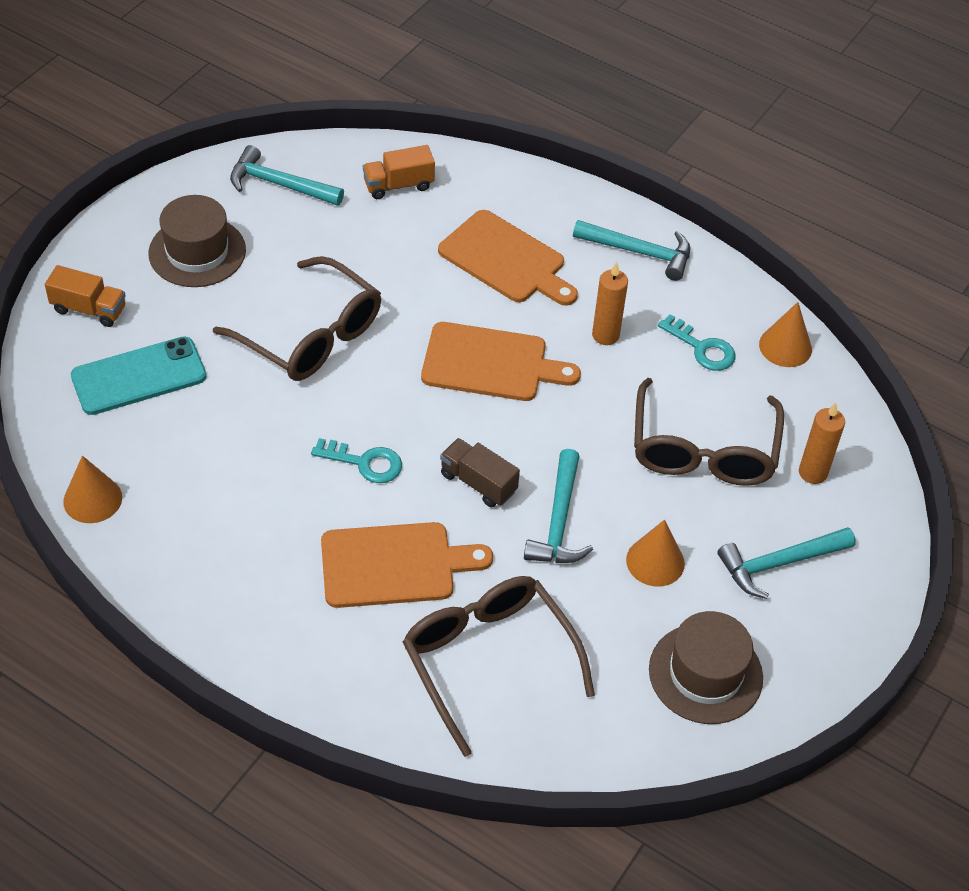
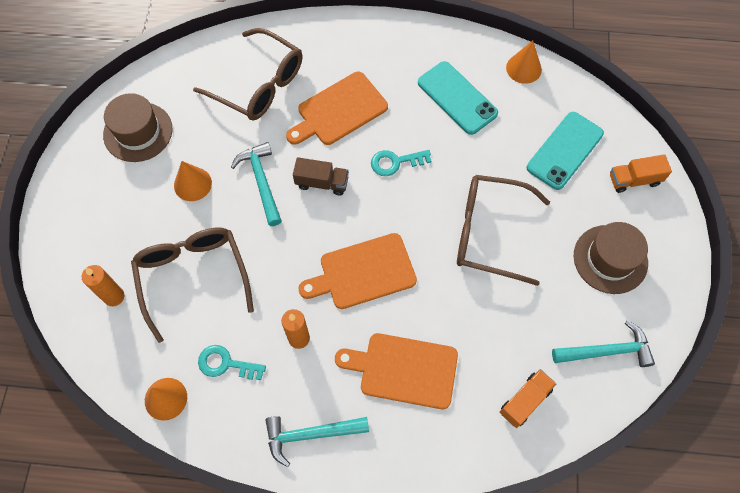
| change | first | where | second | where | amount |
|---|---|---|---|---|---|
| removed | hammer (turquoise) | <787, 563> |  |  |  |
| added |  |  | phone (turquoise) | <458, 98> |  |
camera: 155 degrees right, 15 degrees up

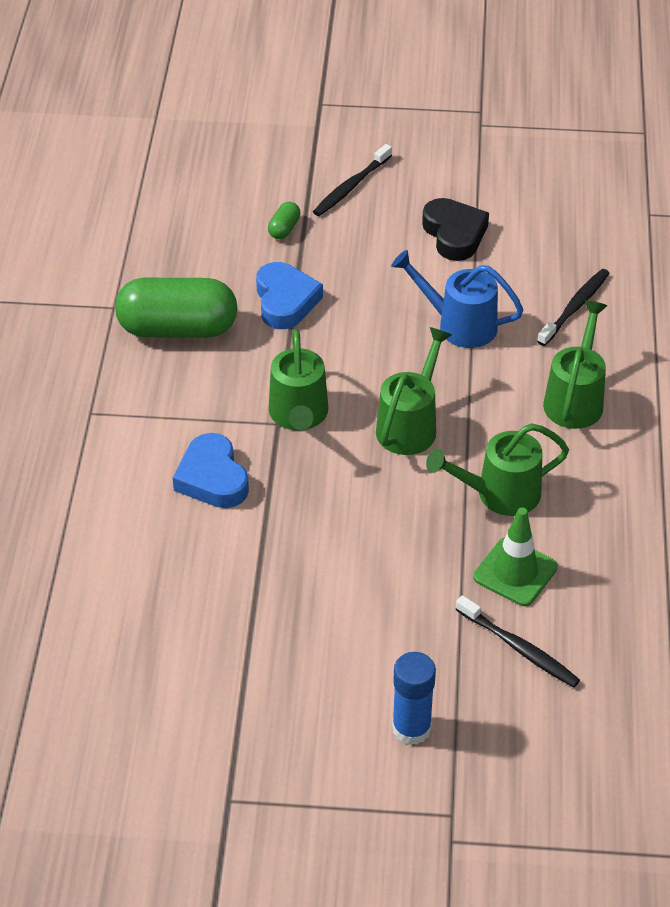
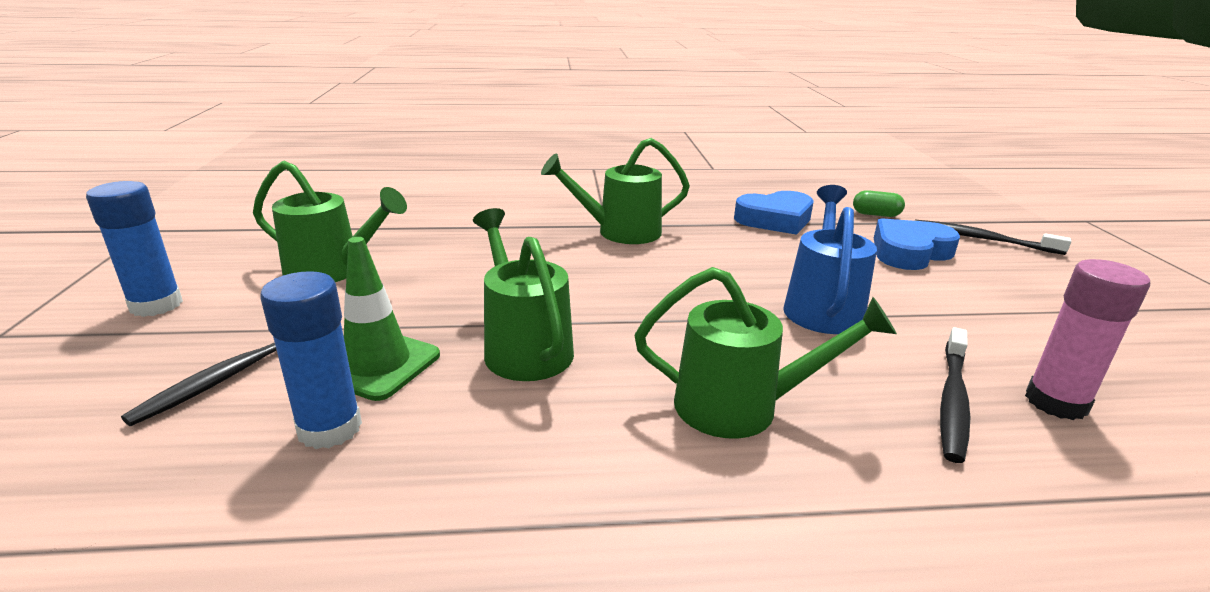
| change | first | where | second | where | amount |
|---|---|---|---|---|---|
| removed | capsule (green) | <176, 308> |  |  |  |
| moved | heart (blue) | <211, 470> |  | <917, 244> |  |
| moved | watering can (green) | <413, 391> |  | <330, 221> |  |
| removed | heart (black) | <455, 229> |  |  |  |
| turned | toothbrush (black) | <573, 307> |  | <955, 395> | 90 degrees clockwise |
| added |  |  | glue stick (blue) | <311, 360> |  |
| added |  |  | glue stick (pink) | <1087, 339> |  |
camera: 80 degrees right, 20 degrees down

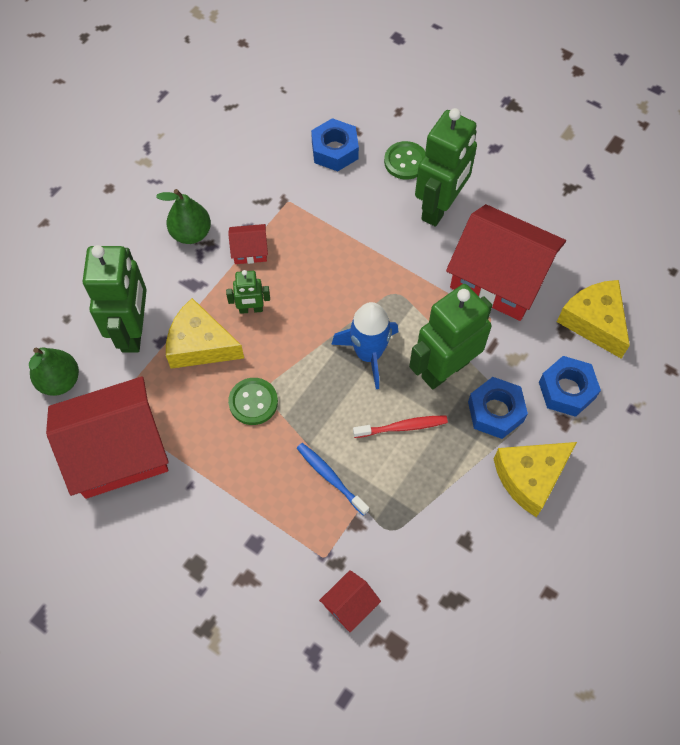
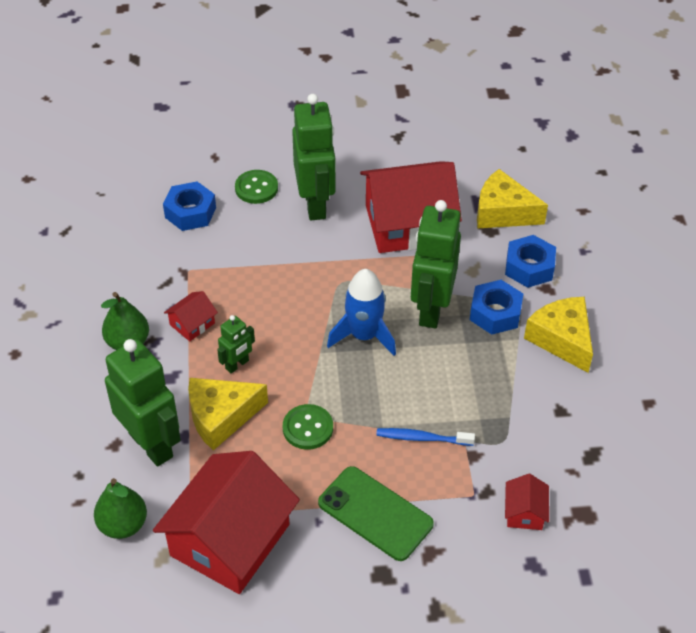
| change | first | where | second | where | amount |
|---|---|---|---|---|---|
| removed | toothbrush (red) | <400, 426> |  |  |  |
| turned | cheese (yellow) | <535, 479> |  | <558, 335> | 135 degrees clockwise |
| added |  |  | phone (green) | <376, 513> |  |
camera: 40 degrees left, 15 degrees down

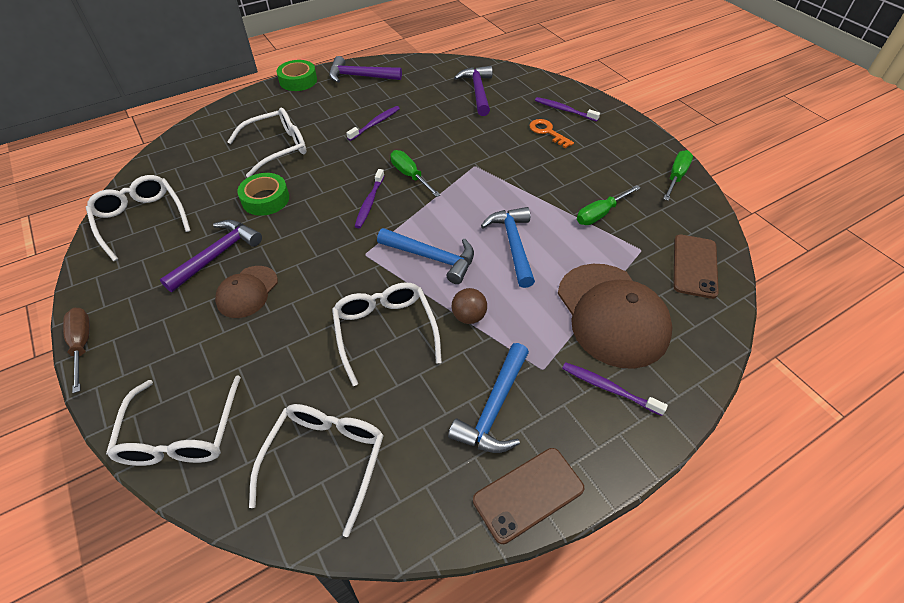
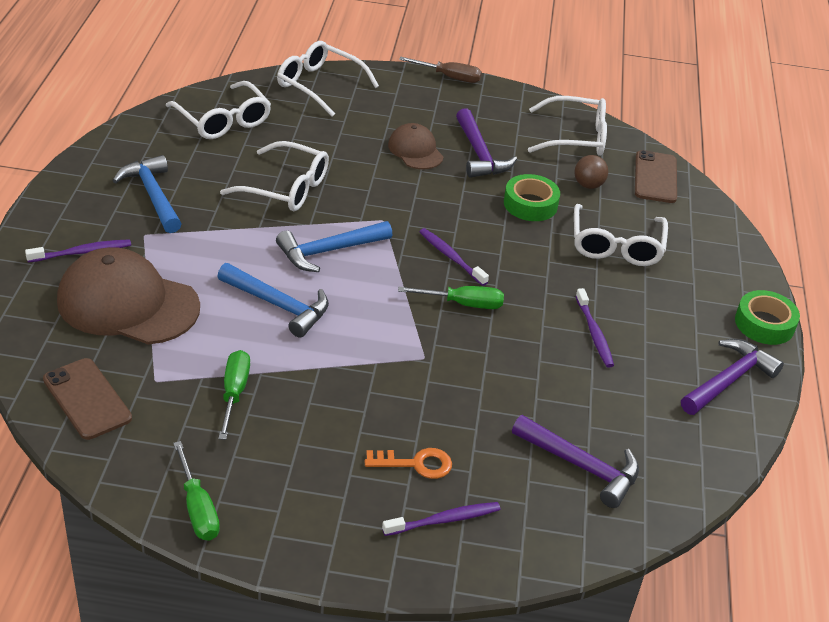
| change | first | where | second | where | amount |
|---|---|---|---|---|---|
| moved | ball (brown) | <469, 306> |  | <591, 172> |  |
| moved | phone (brown) | <528, 496> |  | <656, 176> |  |
camera: 125 degrees right, 10 degrees down

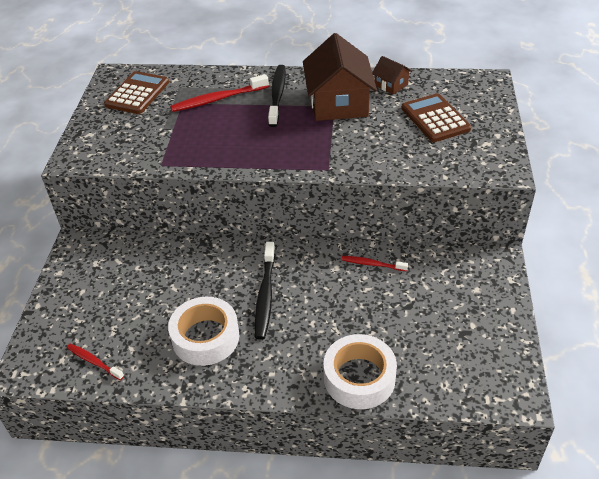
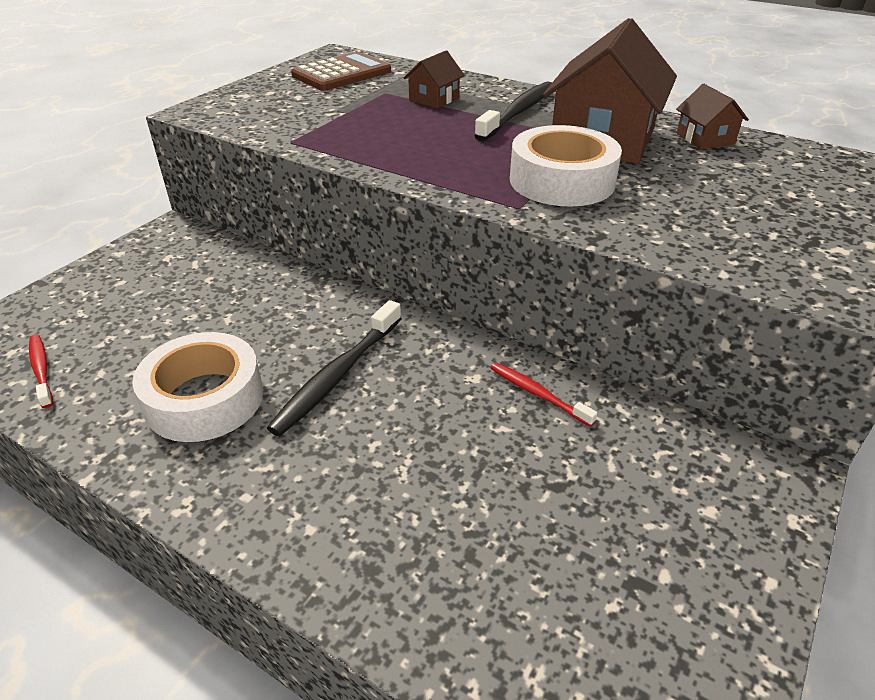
| change | first | where | second | where | amount |
|---|---|---|---|---|---|
| replaced | toothbrush (red) | <219, 93> | house (brown) | <434, 79> |  |
| moved | tape (white) | <360, 371> |  | <566, 166> |  |
| removed | calculator (brown) | <436, 117> |  |  |  |
camera: 25 degrees right, 5 degrees down

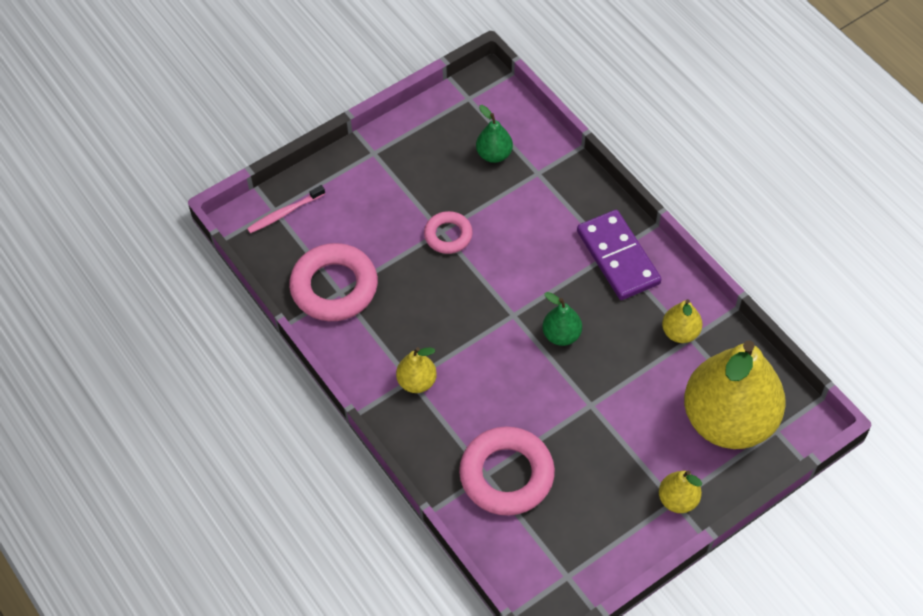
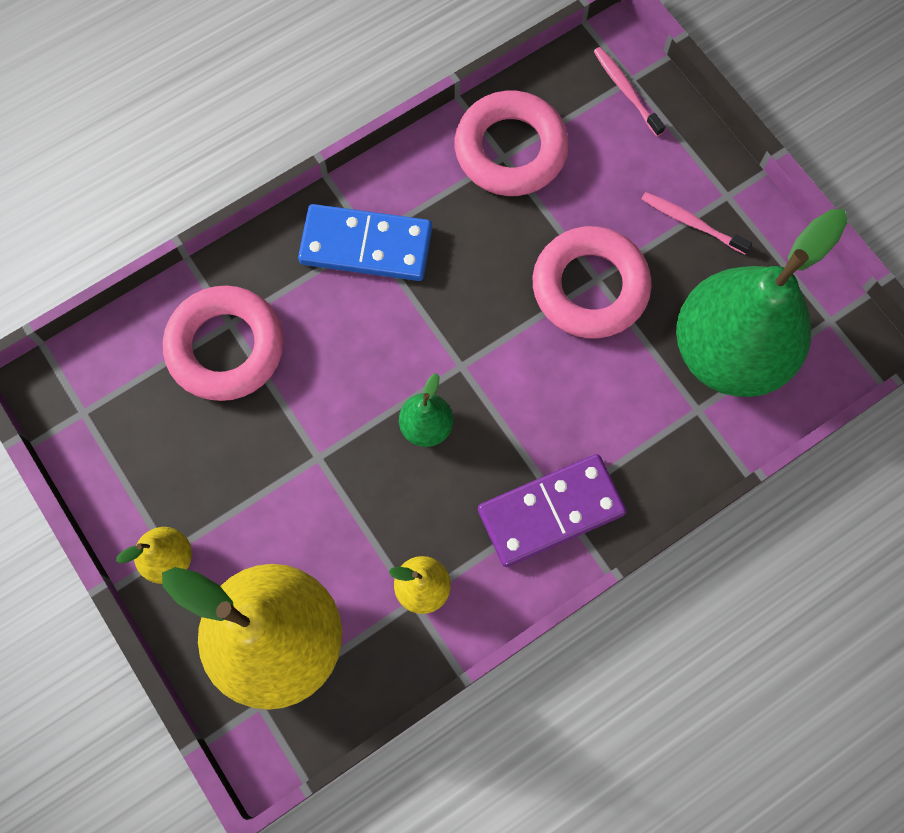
| change | first | where | second | where | amount |
|---|---|---|---|---|---|
| replaced | pear (yellow) | <416, 370> | domino (blue) | <365, 242> |  |
| resized | ring (pink) | <448, 232> |  | <592, 282> | x1.78 |
| resized | pear (green) | <494, 134> |  | <761, 303> | x2.39 |
| added |  |  | toothbrush (pink) | <697, 223> |  |
camera: 90 degrees right, 15 degrees up

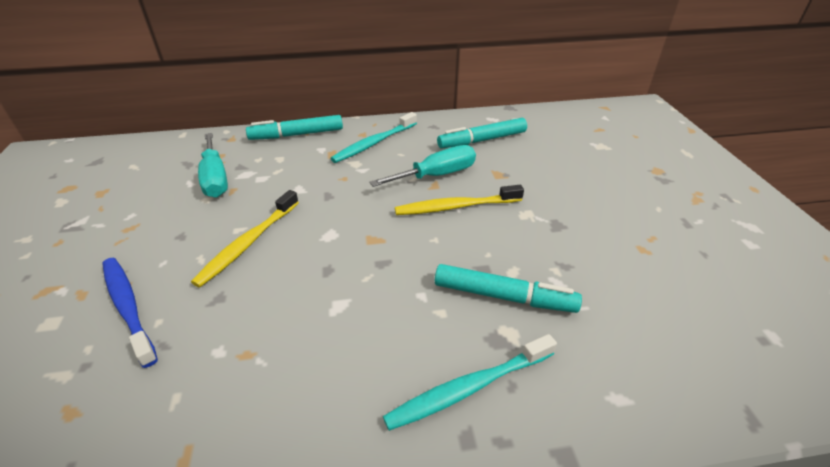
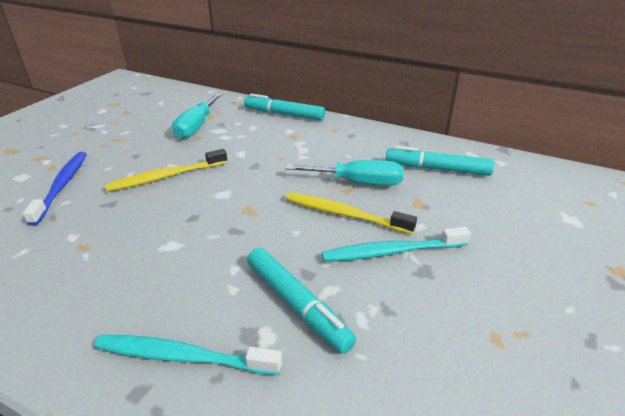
| change | first | where | second | where | amount |
|---|---|---|---|---|---|
| moved | toothbrush (turquoise) | <374, 137> |  | <396, 244> |  |
camera: 35 degrees right, 5 degrees down

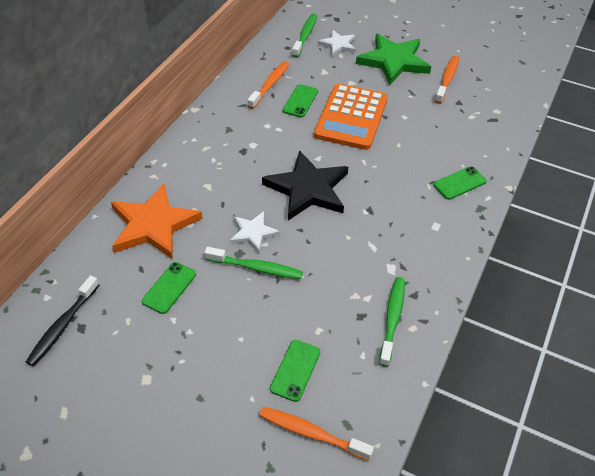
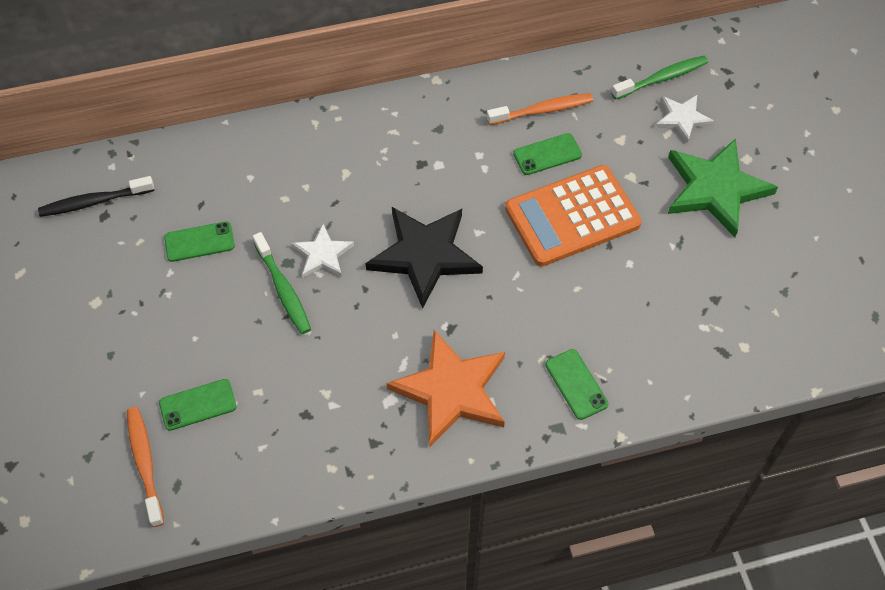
| change | first | where | second | where | amount |
|---|---|---|---|---|---|
| moved | star (orange) | <157, 221> |  | <446, 389> |  |
| removed | toothbrush (green) | <392, 322> |  |  |  |
| turned | phone (green) | <460, 183> |  | <576, 384> | 45 degrees clockwise |
| removed | toothbrush (orange) | <447, 79> |  |  |  |
camera: 50 degrees right, 10 degrees up

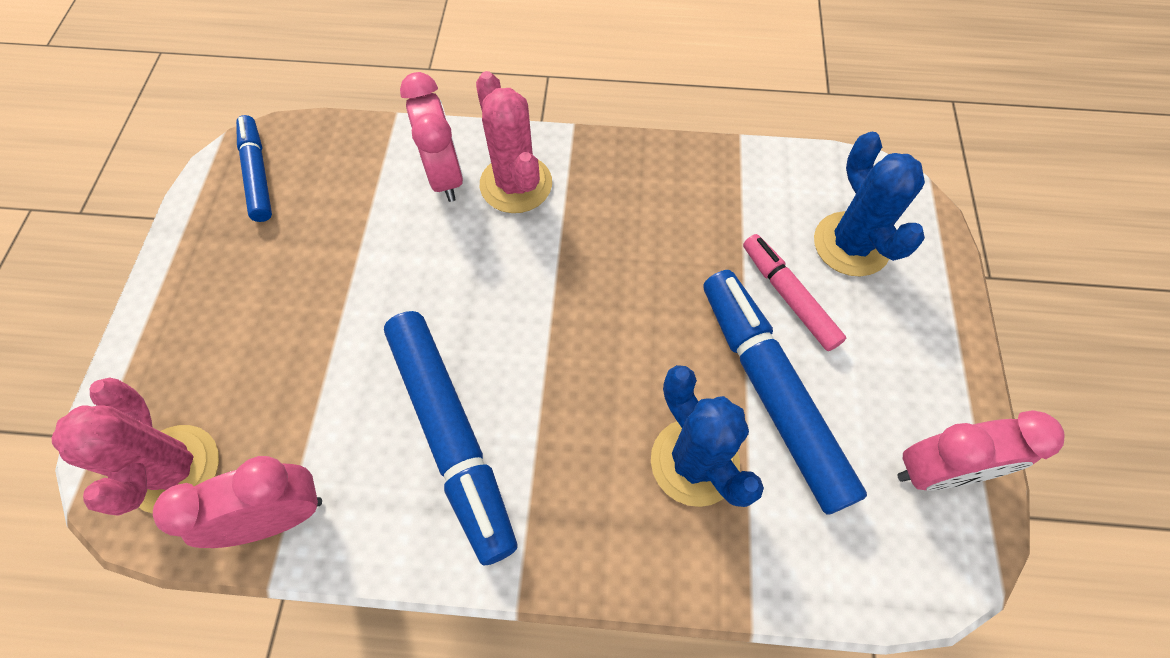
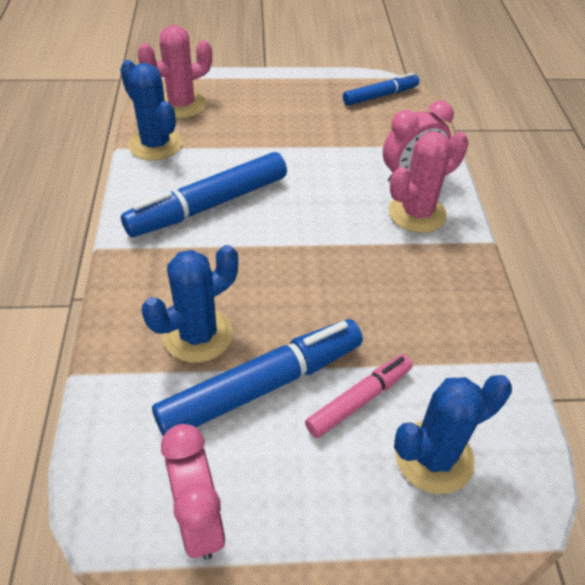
| change | first | where | second | where | amount |
|---|---|---|---|---|---|
| replaced | clock (pink) | <237, 502> | cactus (blue) | <151, 110> |  |
camera: 80 degrees right, 15 degrees down

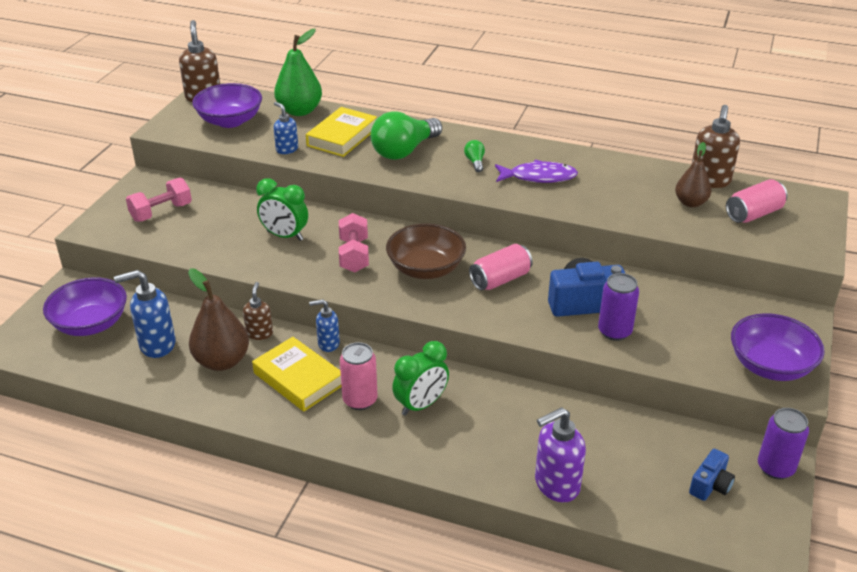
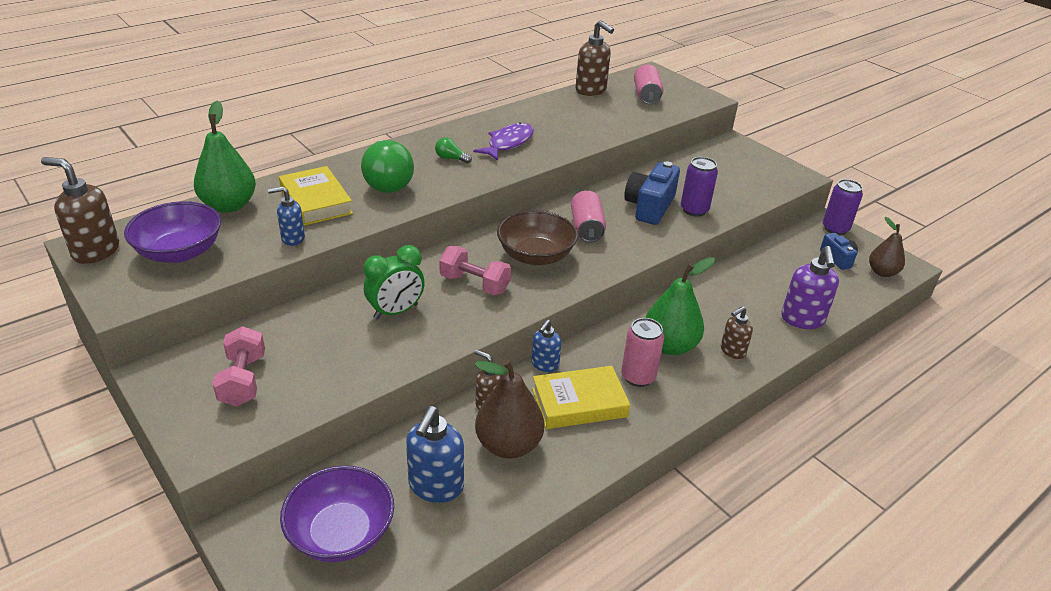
| change | first | where | second | where | amount |
|---|---|---|---|---|---|
| replaced | clock (green) | <420, 378> | pear (green) | <680, 306> |  |
| moved | pear (brown) | <693, 174> |  | <887, 247> |  |
| removed | bowl (purple) | <778, 347> |  |  |  |
| added |  |  | soap dispenser (brown) | <737, 332> |  |
camera: 60 degrees left, 0 degrees up

